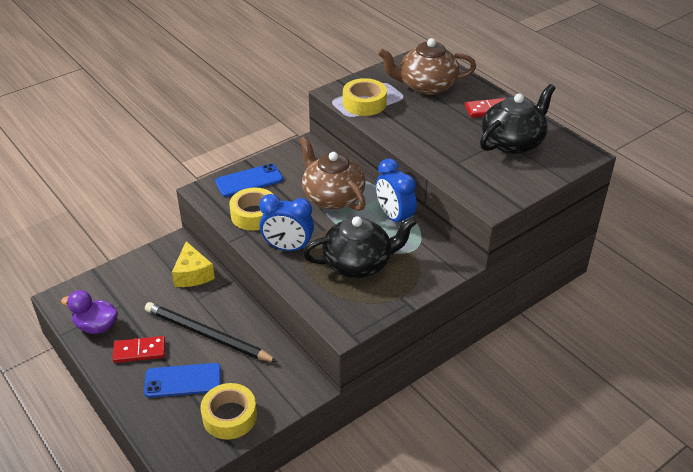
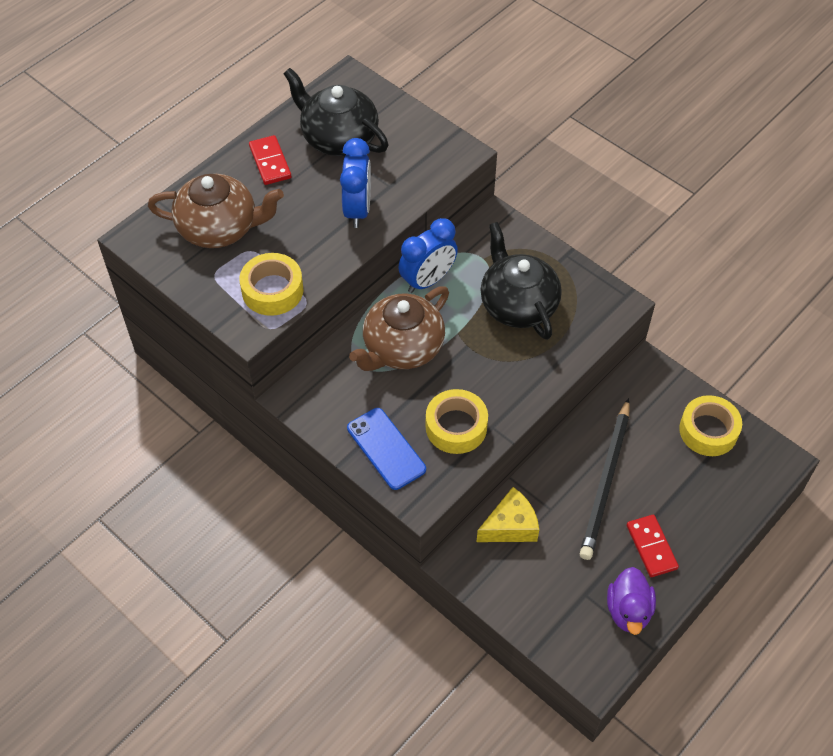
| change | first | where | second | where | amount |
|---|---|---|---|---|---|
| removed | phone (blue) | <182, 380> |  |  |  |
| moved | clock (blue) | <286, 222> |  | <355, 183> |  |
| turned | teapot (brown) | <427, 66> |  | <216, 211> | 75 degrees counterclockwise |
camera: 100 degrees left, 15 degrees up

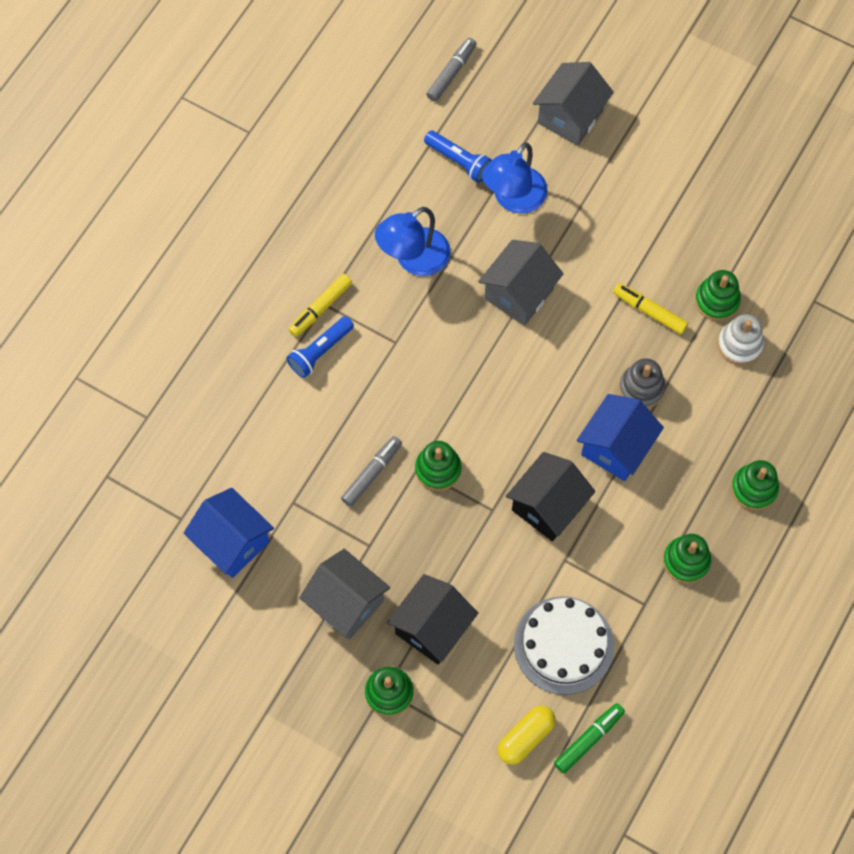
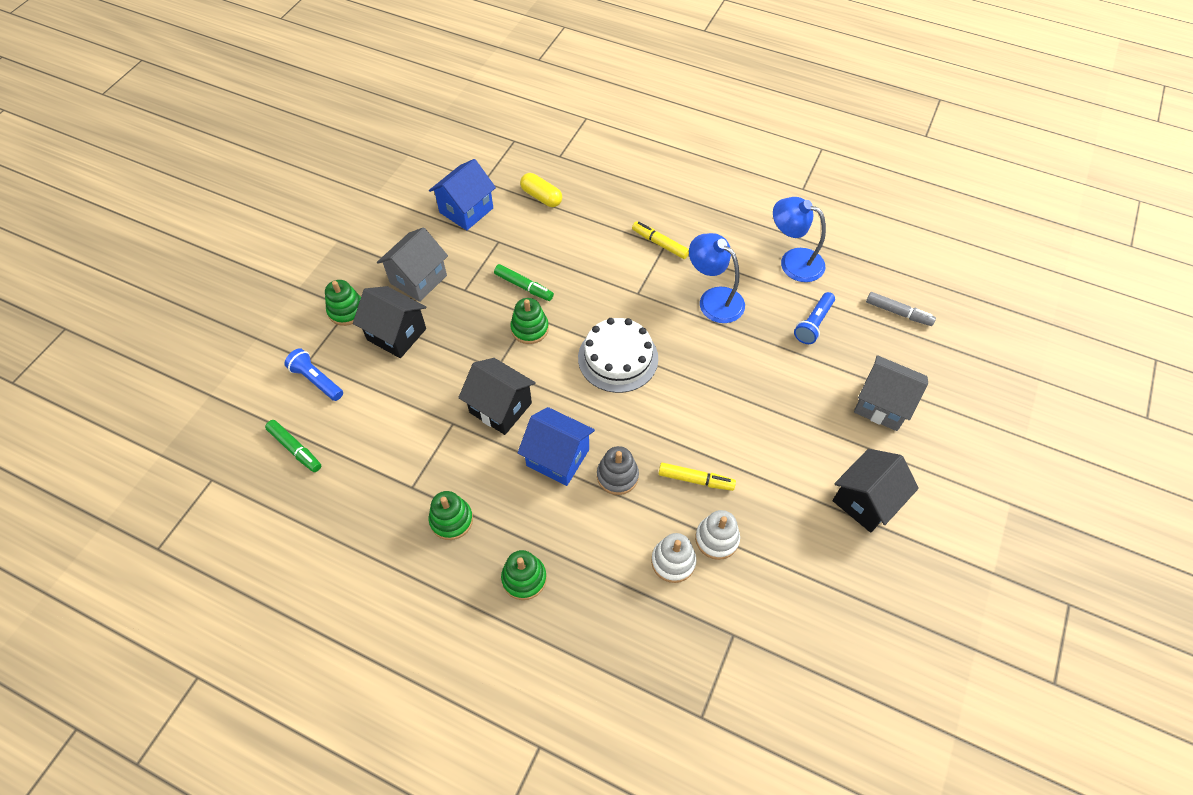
| change | first | where | second | where | amount |
|---|---|---|---|---|---|
| moved | flashlight (blue) | <320, 347> |  | <313, 374> |  |
| recoloured | marker (grey) | <371, 471> | marker (green) | <524, 282> |  |
| removed | house (grey) | <520, 283> |  |  |  |
| moved | lamp (blue) | <515, 178> |  | <799, 239> |  |
| moved | capsule (yellow) | <527, 735> |  | <541, 190> |  |
| moved | cake (white) | <564, 645> |  | <618, 355> |  |
| turned | marker (yellow) | <650, 308> |  | <697, 477> | 75 degrees clockwise |
| recoloured | stacking toy (green) | <718, 295> | stacking toy (white) | <717, 535> |  |
| added |  |  | house (black) | <875, 491> |  |
camera: 85 degrees right, 10 degrees down

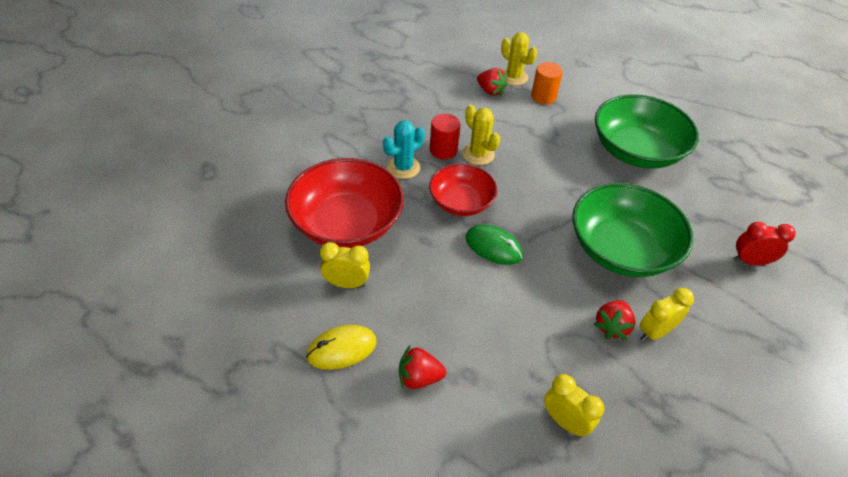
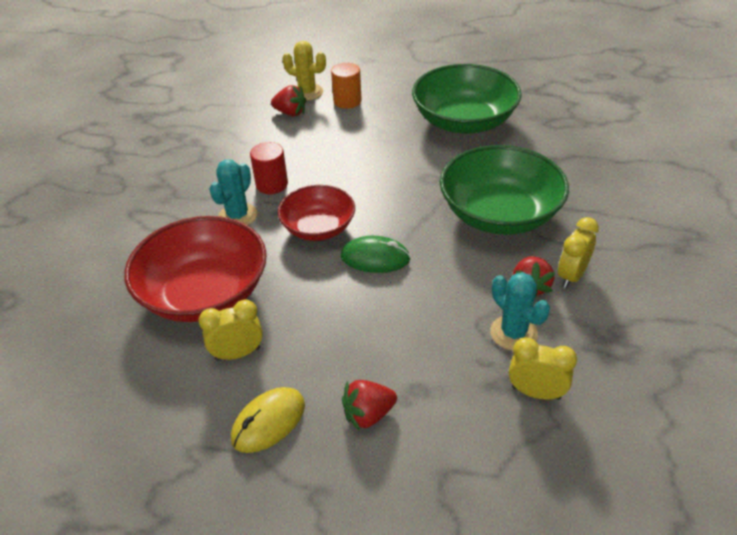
| change | first | where | second | where | amount |
|---|---|---|---|---|---|
| removed | cactus (yellow) | <481, 135> |  |  |  |
| removed | clock (red) | <764, 243> |  |  |  |
| added |  |  | cactus (turquoise) | <520, 311> |  |
camera: 20 degrees left, 5 degrees down

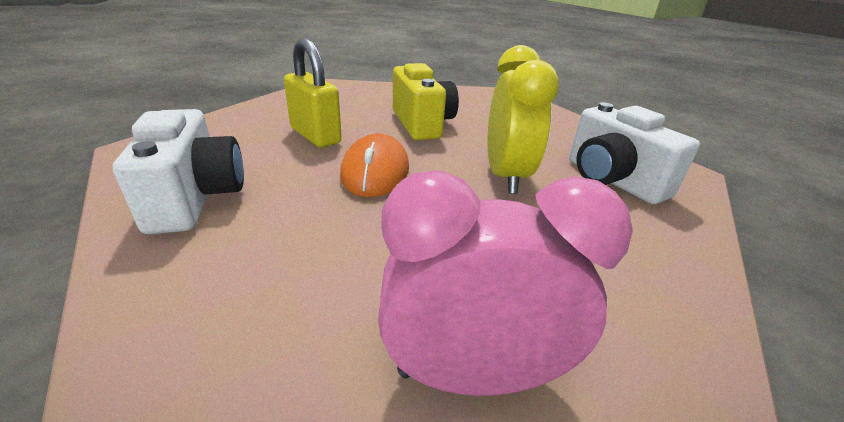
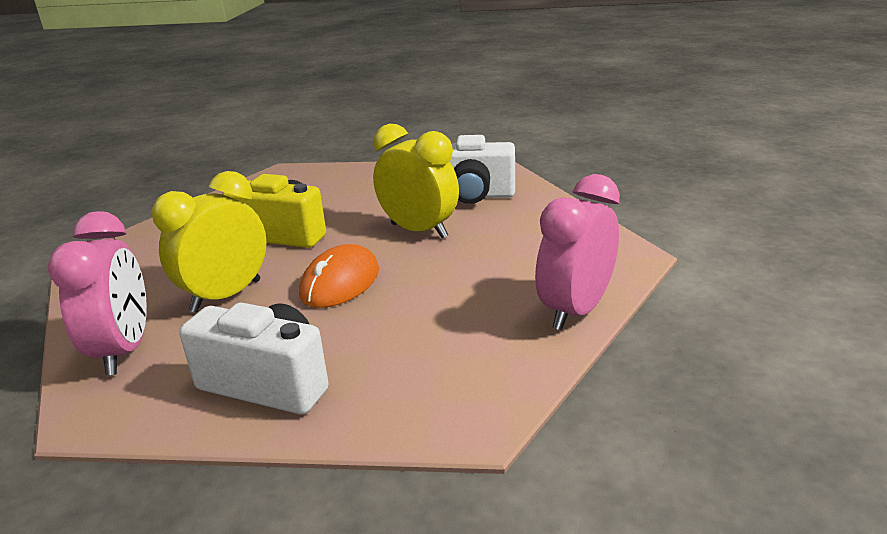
| change | first | where | second | where | amount |
|---|---|---|---|---|---|
| replaced | padlock (yellow) | <313, 92> | clock (yellow) | <209, 242> |  |
| turned | mouse (orange) | <374, 165> |  | <339, 276> | 75 degrees clockwise |
| added |  |  | clock (pink) | <97, 293> |  |
camera: 50 degrees left, 5 degrees down

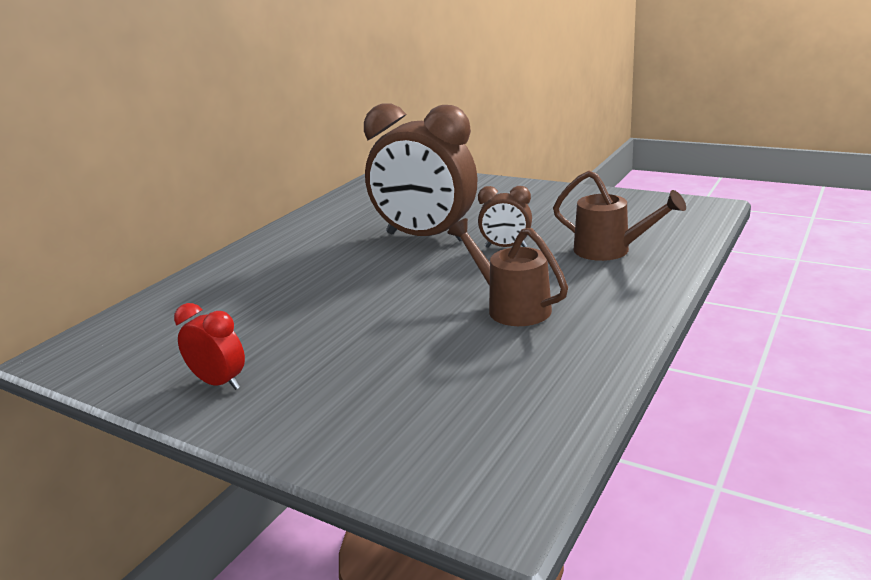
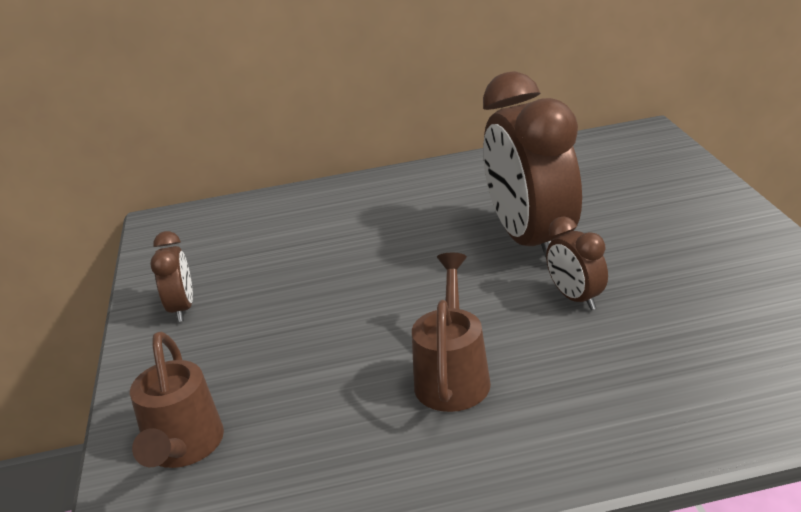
| change | first | where | second | where | amount |
|---|---|---|---|---|---|
| recoloured | clock (red) | <209, 346> | clock (brown) | <171, 276> |  |
| moved | watering can (brown) | <619, 216> |  | <177, 399> |  |
camera: 50 degrees right, 5 degrees up

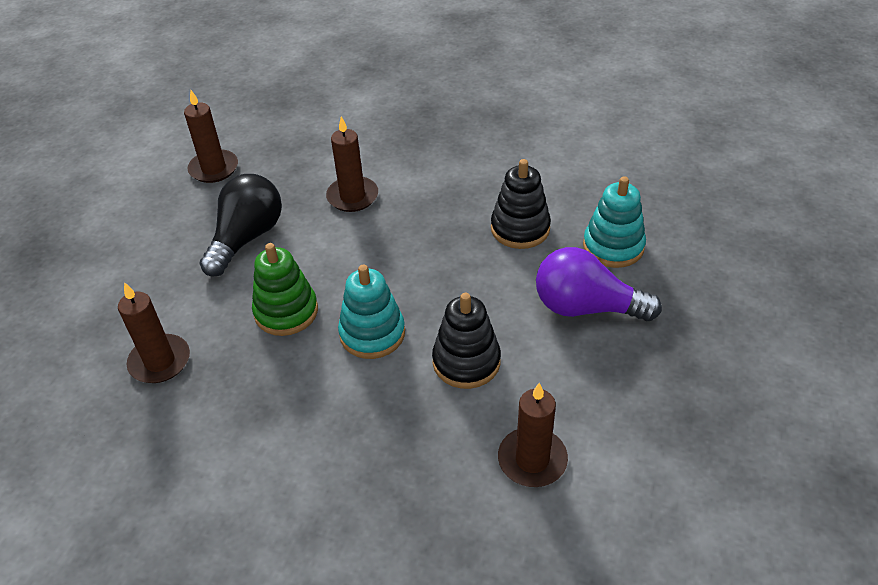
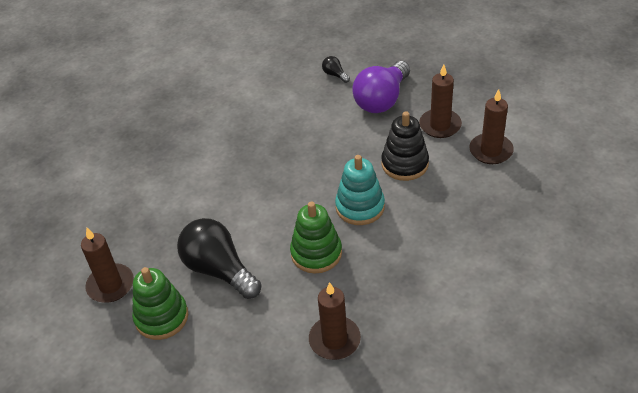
| change | first | where | second | where | amount |
|---|---|---|---|---|---|
| moved | candle (brown) | <352, 164> |  | <440, 101> |  |
| removed | stacking toy (black) | <521, 204> |  |  |  |
| replaced | stacking toy (turquoise) | <614, 222> | light bulb (black) | <336, 69> |  |
| added |  |  | stacking toy (green) | <160, 303> |  |
camera: 70 degrees left, 0 degrees up

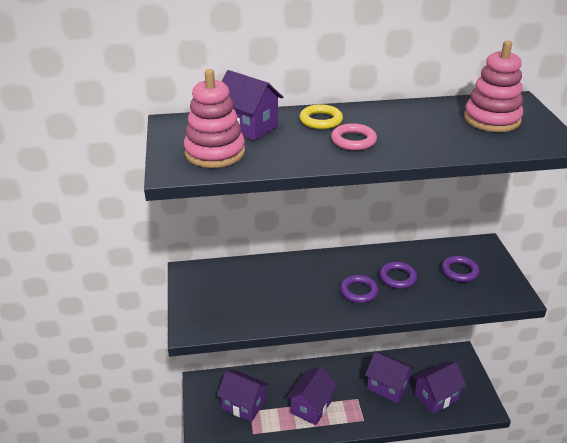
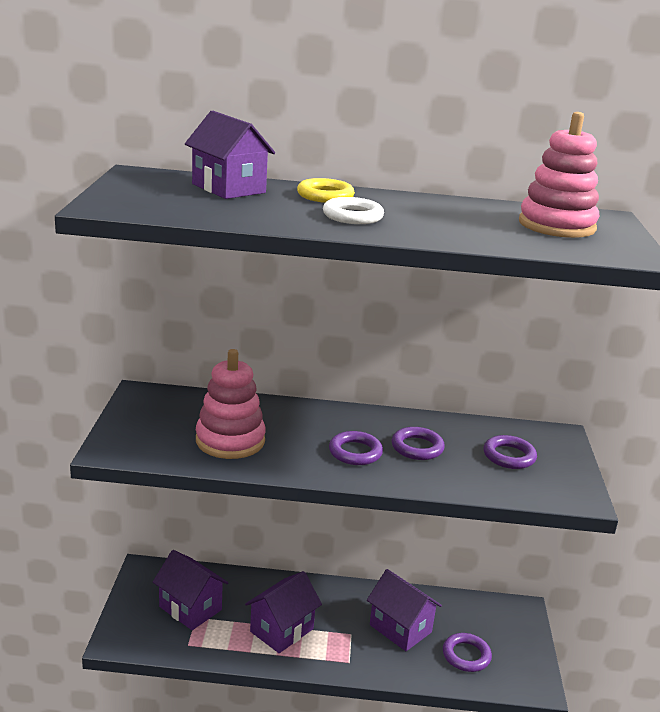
| change | first | where | second | where | amount |
|---|---|---|---|---|---|
| moved | stacking toy (pink) | <214, 118> |  | <231, 404> |  |
| recoloured | ring (pink) | <354, 137> | ring (white) | <353, 210> |  |
| replaced | house (purple) | <440, 388> | ring (purple) | <467, 652> |  |
camera: 10 degrees right, 10 degrees down

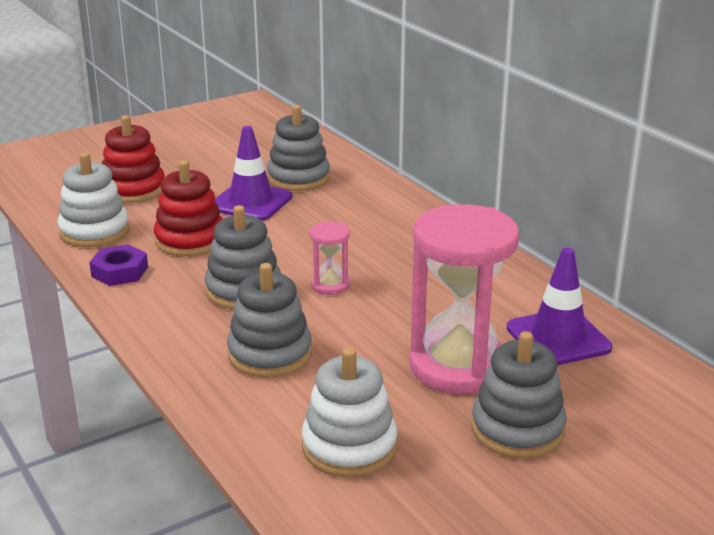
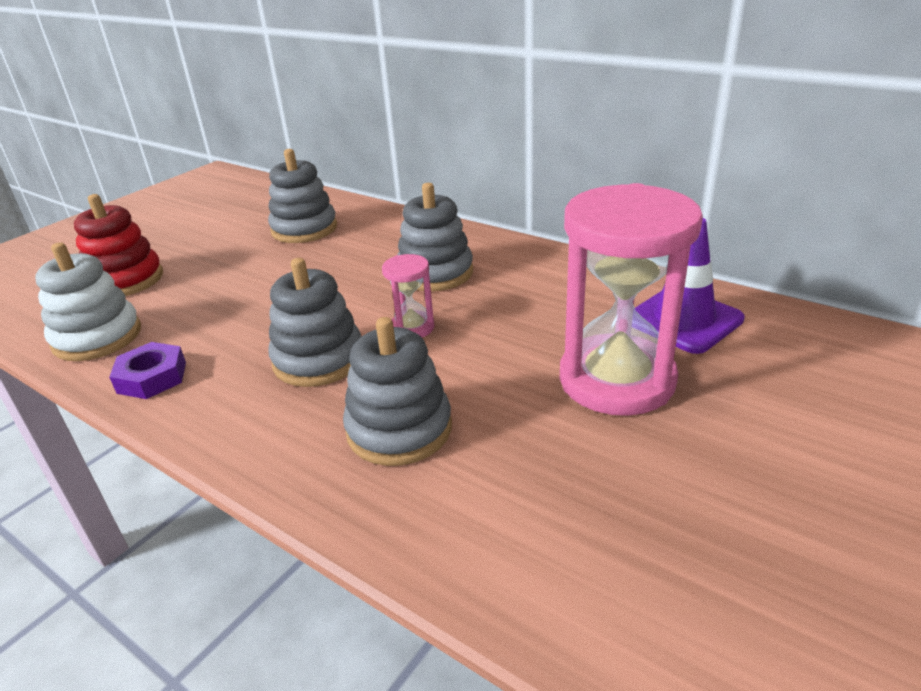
| change | first | where | second | where | amount |
|---|---|---|---|---|---|
| removed | stacking toy (red) | <188, 208> |  |  |  |
| removed | traffic cone (purple) | <254, 173> |  |  |  |
| removed | stacking toy (white) | <349, 412> |  |  |  |
| moved | stacking toy (grey) | <519, 395> |  | <435, 237> |  |
camera: 20 degrees left, 5 degrees up

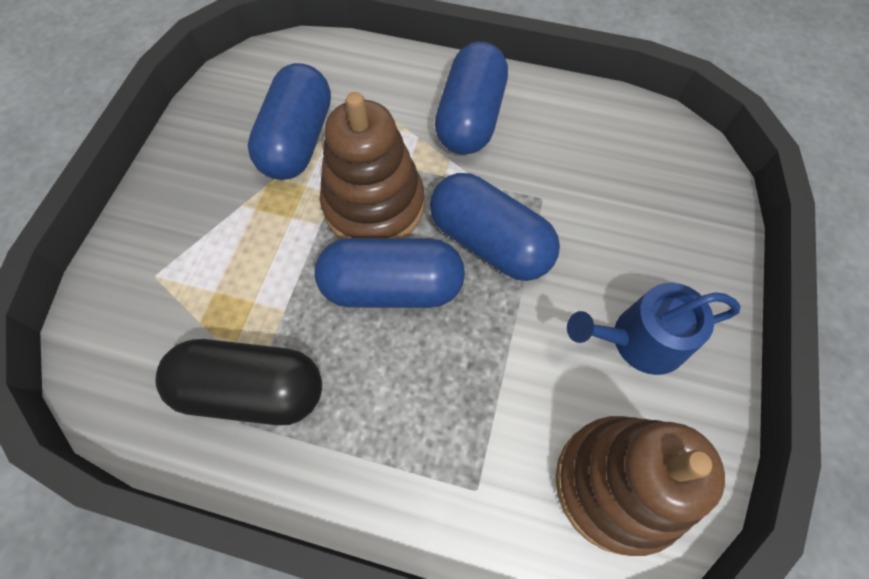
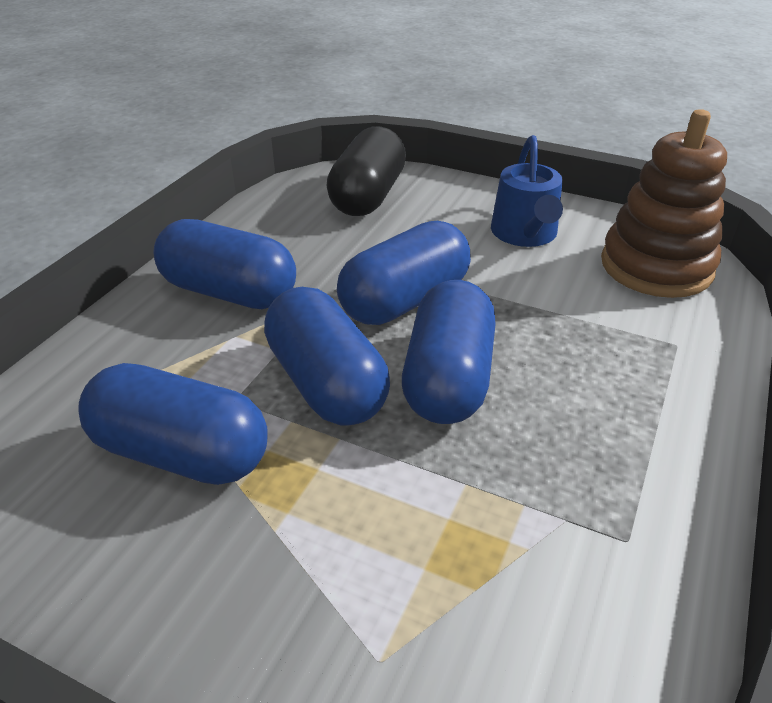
| change | first | where | second | where | amount |
|---|---|---|---|---|---|
| moved | capsule (black) | <238, 382> |  | <366, 171> |  |
| replaced | stacking toy (brown) | <372, 165> | capsule (blue) | <327, 356> |  |
camera: 80 degrees left, 25 degrees down

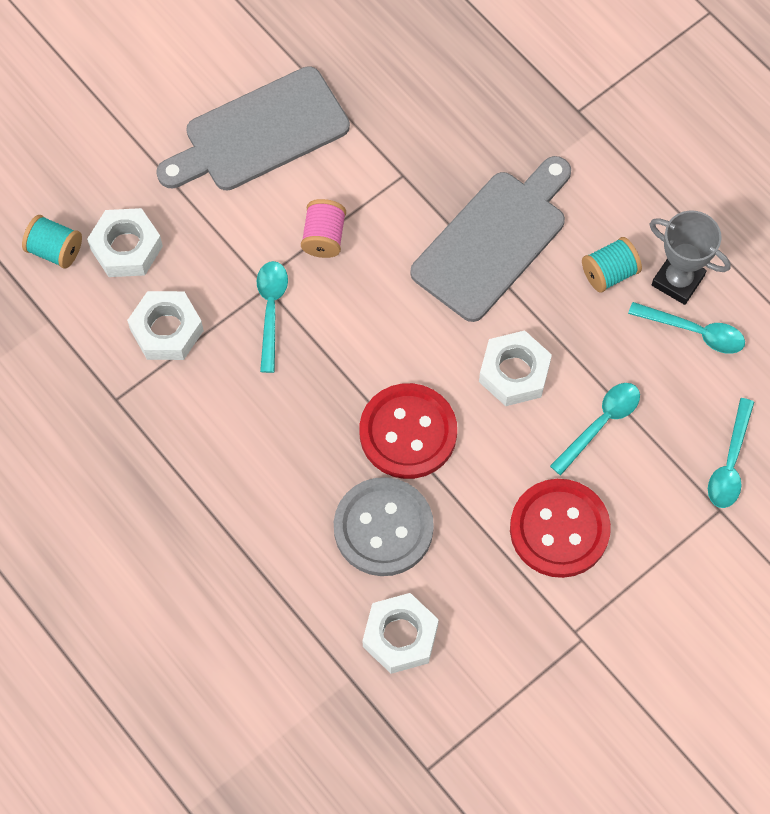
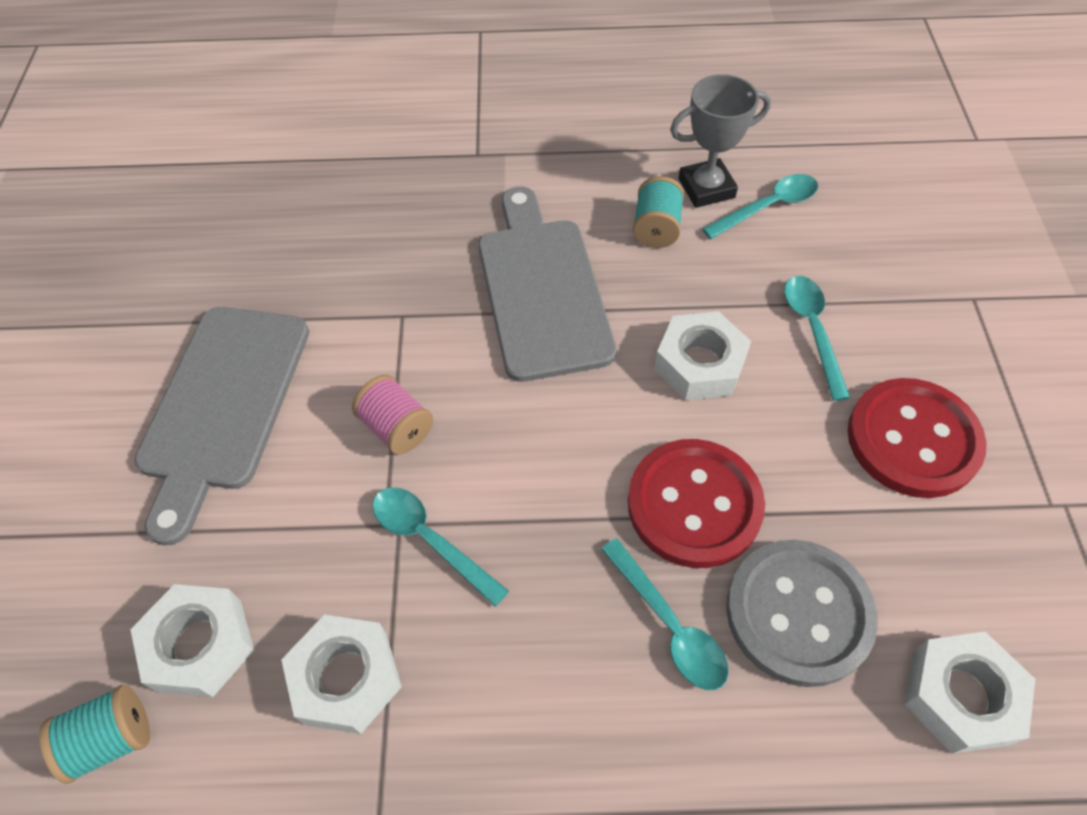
| change | first | where | second | where | amount |
|---|---|---|---|---|---|
| moved | spoon (turquoise) | <731, 453> |  | <665, 614> |  |
camera: 50 degrees left, 10 degrees down

